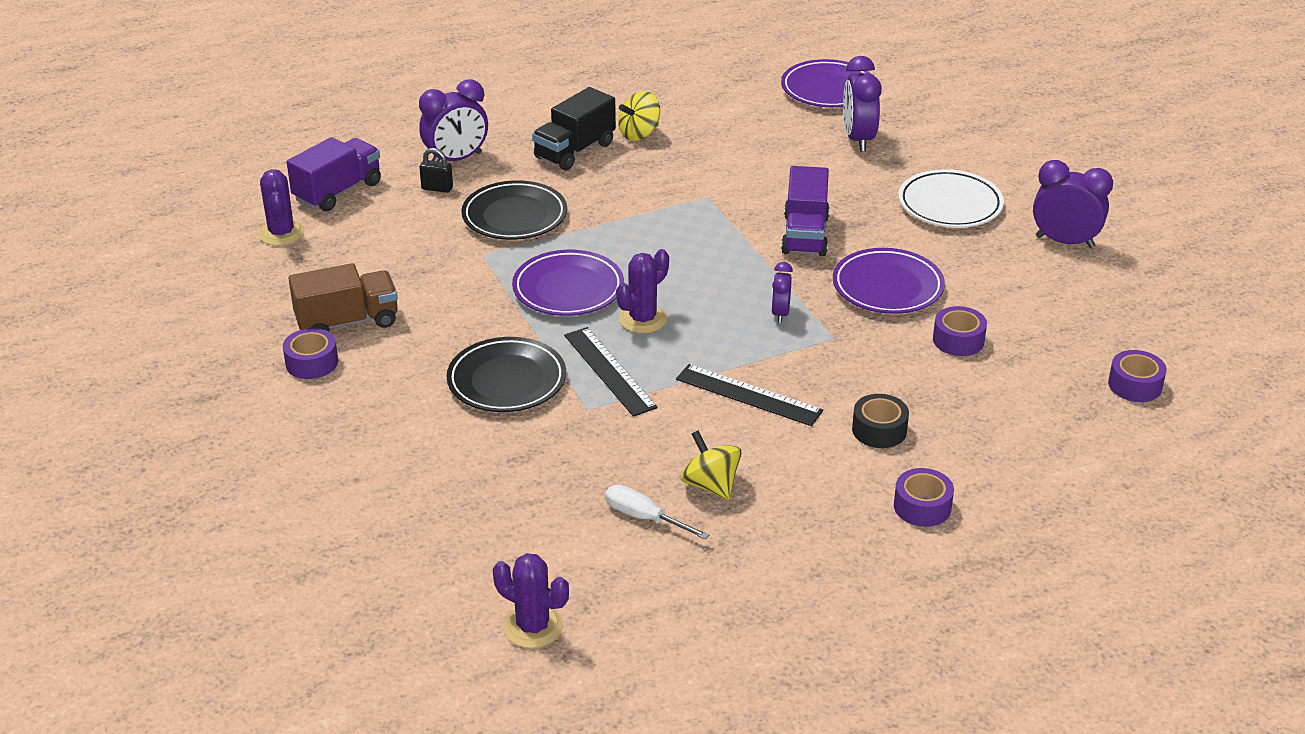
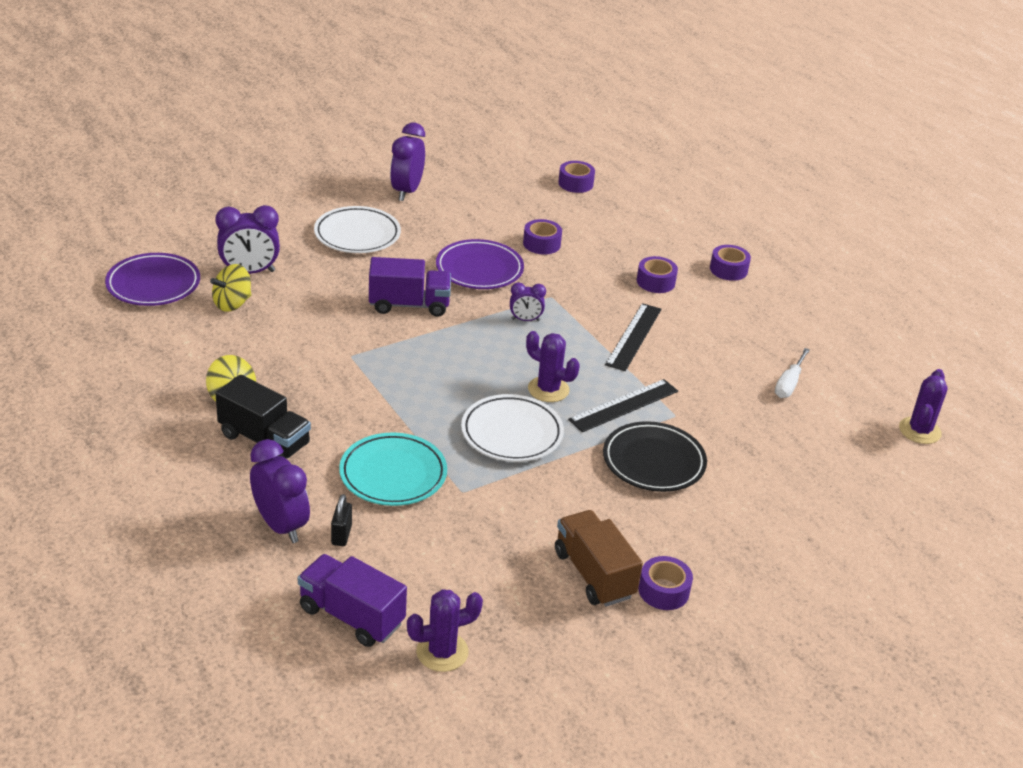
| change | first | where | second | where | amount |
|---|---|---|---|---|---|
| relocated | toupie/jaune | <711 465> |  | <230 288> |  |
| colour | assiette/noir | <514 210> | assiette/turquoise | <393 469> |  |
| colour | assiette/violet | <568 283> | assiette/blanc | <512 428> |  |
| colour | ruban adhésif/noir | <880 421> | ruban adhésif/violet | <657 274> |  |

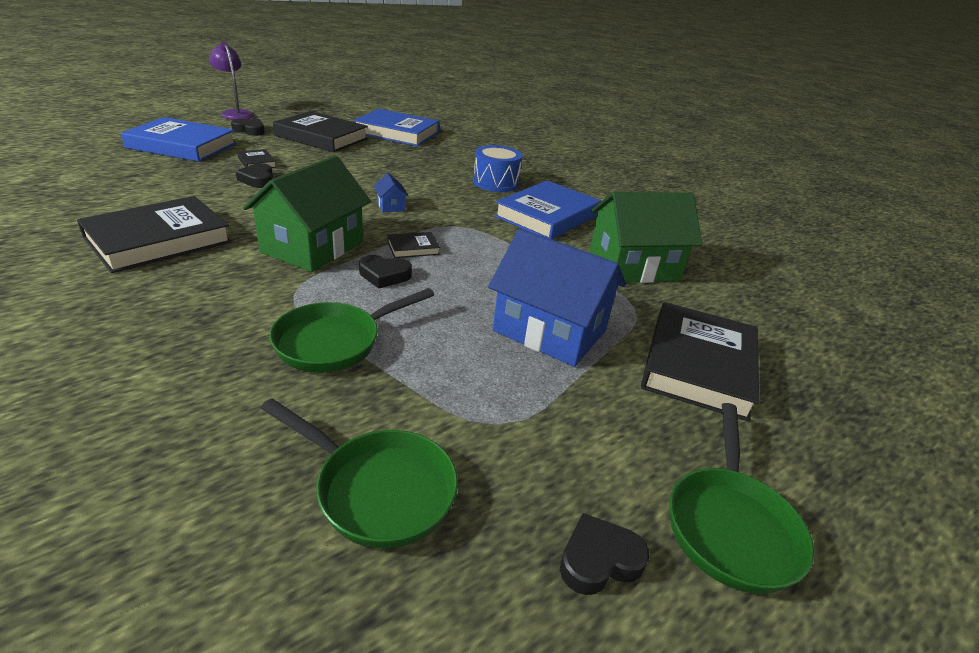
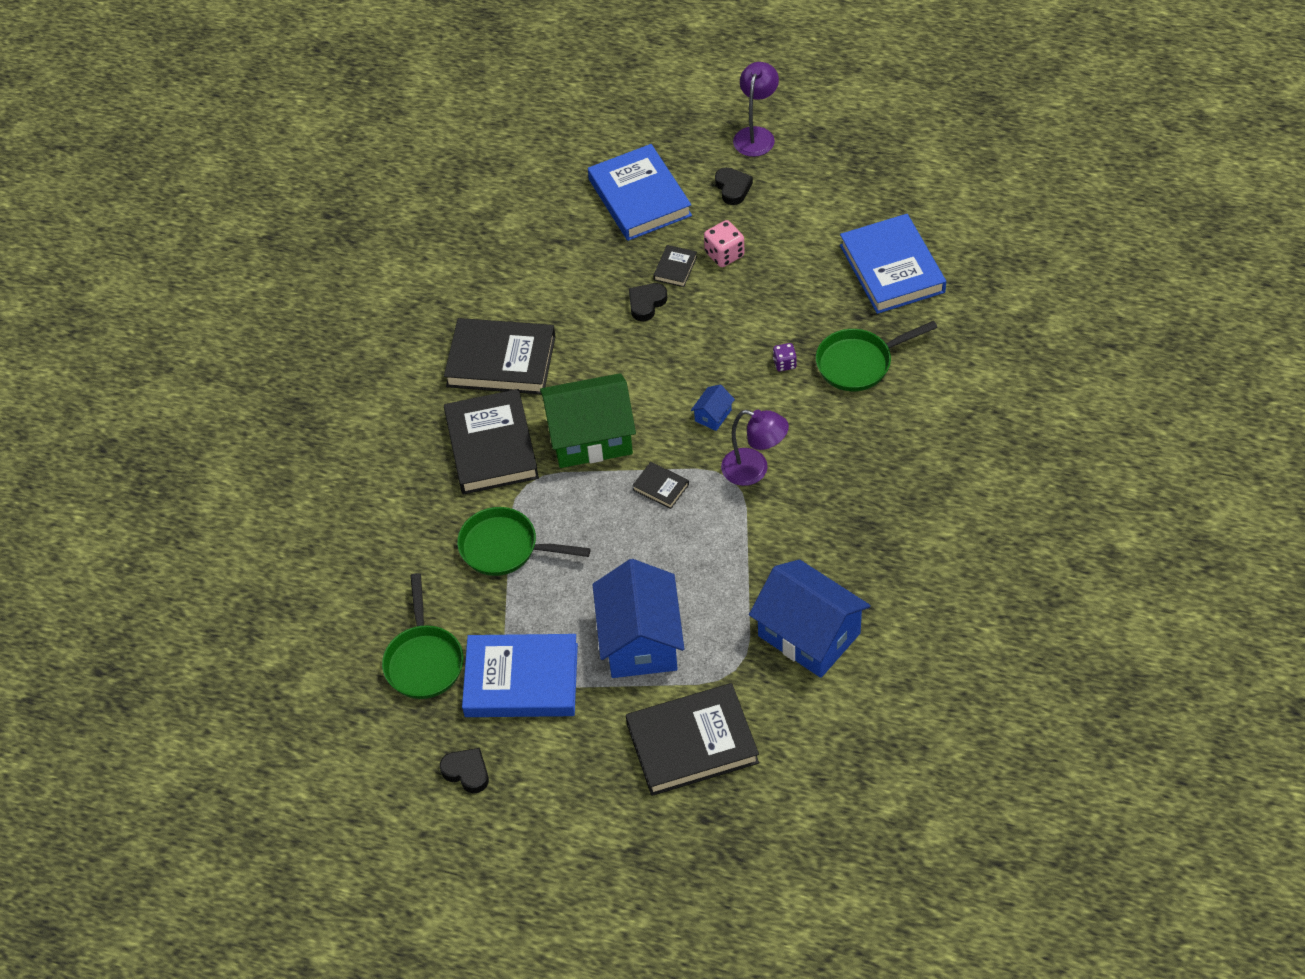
| change | first | where | second | where | amount |
|---|---|---|---|---|---|
| relocated | livre/noir | <320 131> |  | <491 442> |  |
| relocated | livre/bleu | <547 209> |  | <520 675> |  |
| appeared |  |  | dé/rose | <724 243> |  |
| appeared |  |  | lampe/violet | <755 448> |  |
| colour | maison/vert | <645 237> | maison/bleu | <810 618> |  |
| appeared |  |  | dé/violet | <785 357> |  |
| relocated | poêle/vert | <742 498> |  | <877 356> |  |
| missing | cœur/noir | <385 272> |  |  |  |
| missing | tambour/bleu | <498 168> |  |  |  |

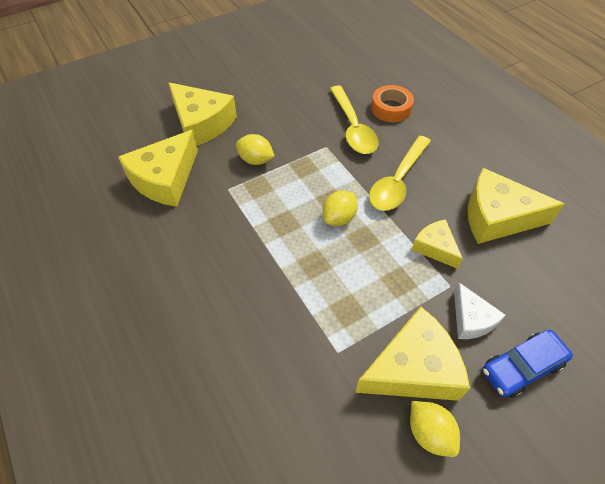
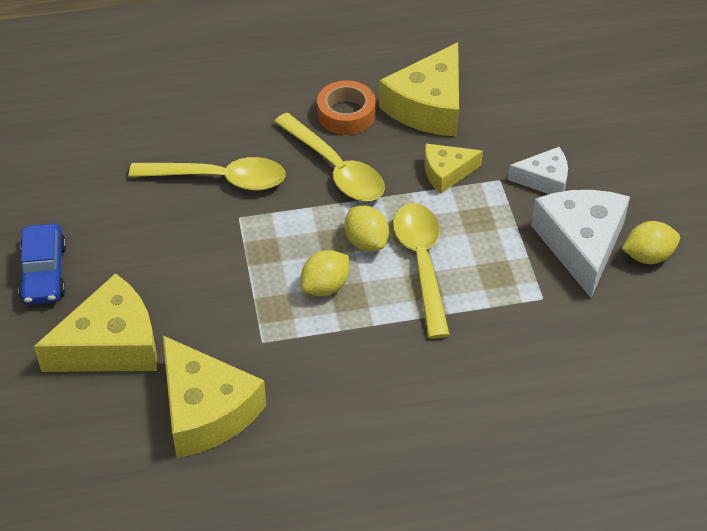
| change | first | where | second | where | amount |
|---|---|---|---|---|---|
| relocated | voiture/bleu | <527 364> |  | <42 264> |  |
| relocated | citron/jaune | <255 149> |  | <325 273> |  |
| relocated | ruban adhésif/orange | <392 103> |  | <346 107> |  |
| appeared |  |  | cuillère/jaune | <421 271> |  |
| colour | fromage/jaune | <412 353> | fromage/blanc | <580 244> |  |

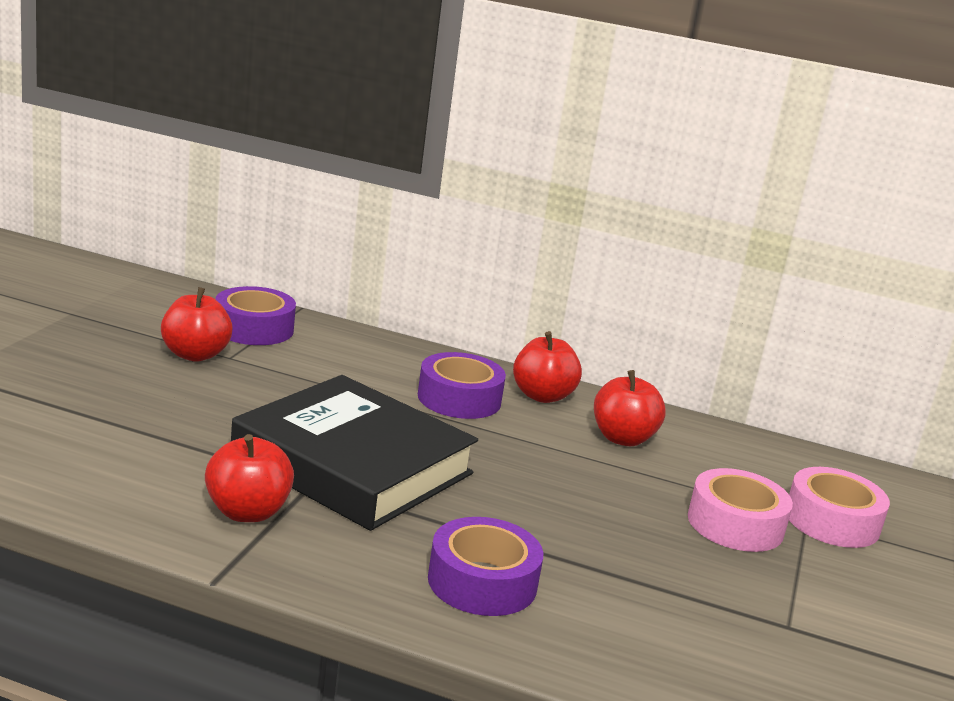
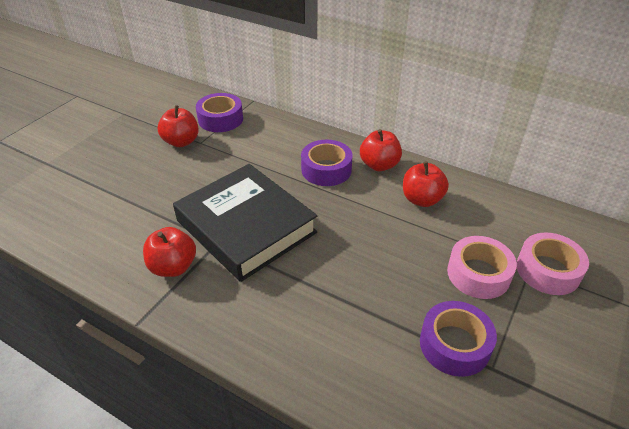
| change | first | where | second | where | amount |
|---|---|---|---|---|---|
| relocated | ruban adhésif/violet | <485 566> |  | <458 339> |  |

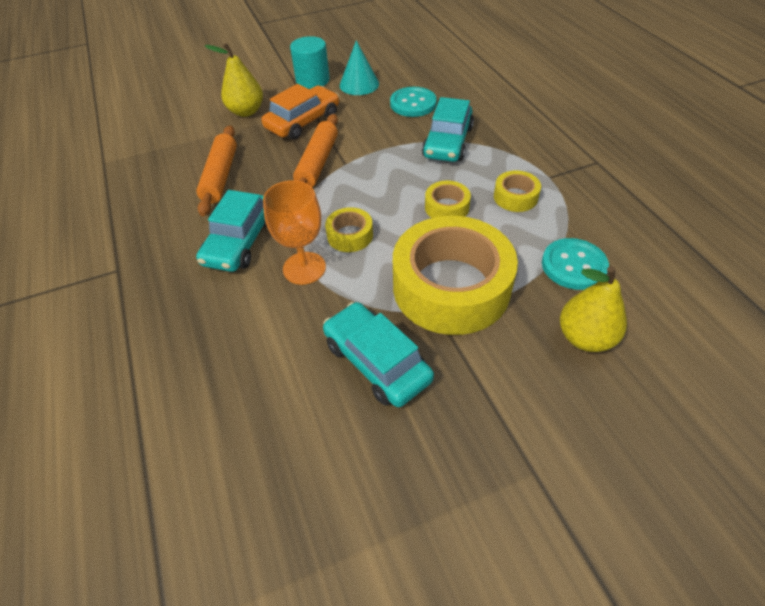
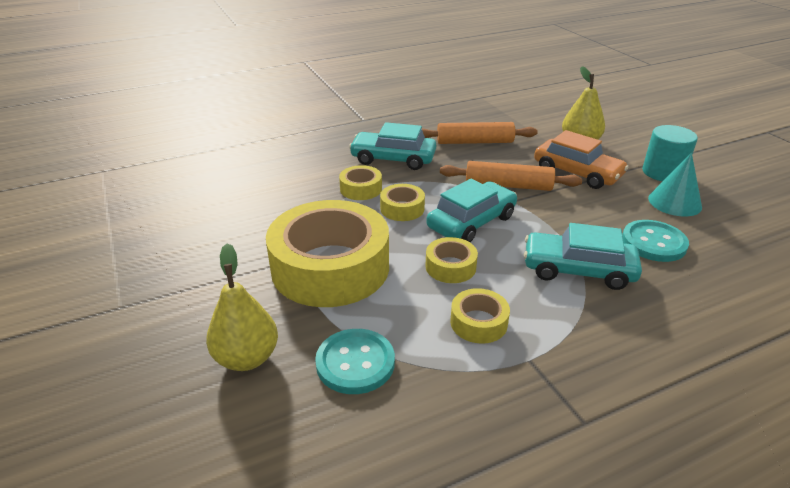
| change | first | where | second | where | amount |
|---|---|---|---|---|---|
| exchanged | verre à pied/orange | <294 232> | ruban adhésif/jaune | <360 182> |  |
| relocated | voiture/turquoise | <378 354> |  | <471 210> |  |

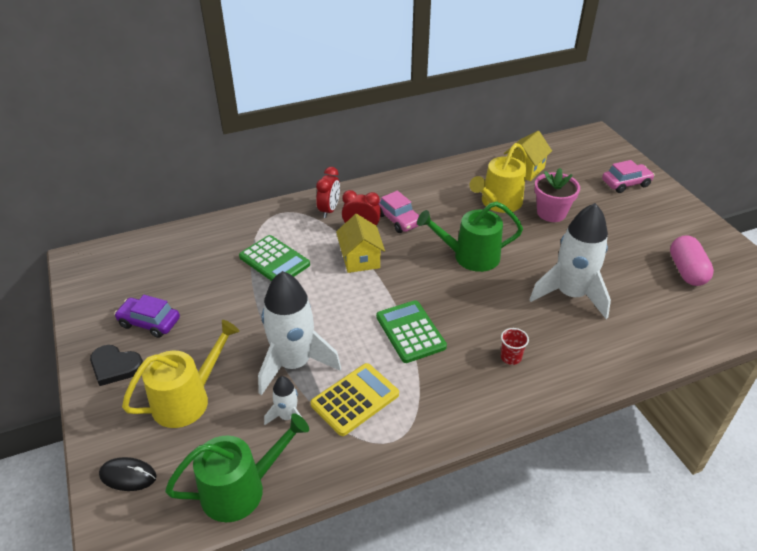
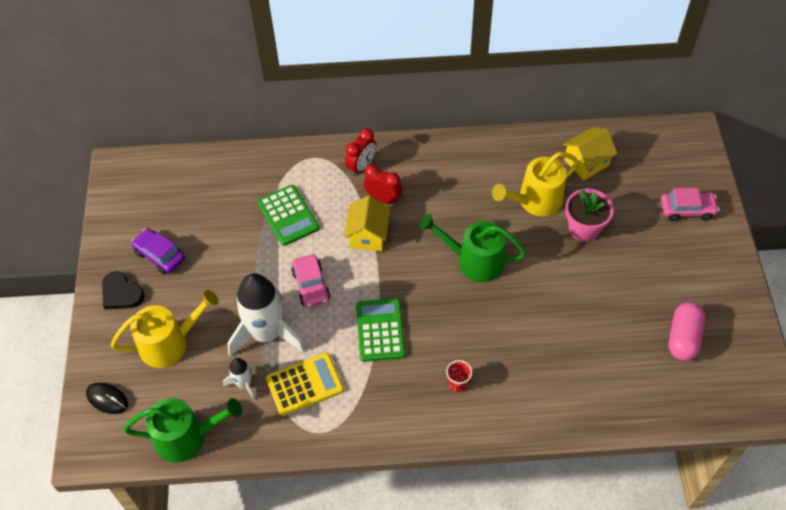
| change | first | where | second | where | amount |
|---|---|---|---|---|---|
| relocated | voiture/rose | <399 212> |  | <311 281> |  |
| missing | fusée/blanc | <570 261> |  |  |  |

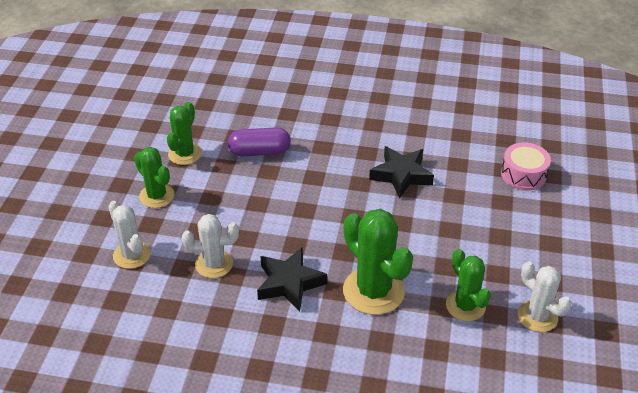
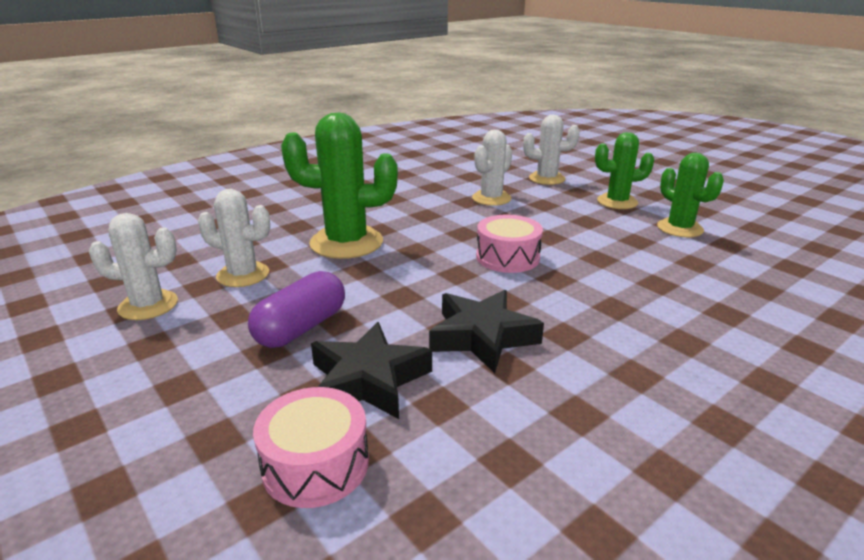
| change | first | where | second | where | amount |
|---|---|---|---|---|---|
| colour | cactus/vert | <468 285> | cactus/blanc | <234 238> |  |
| relocated | gélule/violet | <259 142> |  | <296 309> |  |
| relocated | étoile/noir | <292 279> |  | <371 370> |  |
| appeared |  |  | tambour/rose | <509 244> |  |

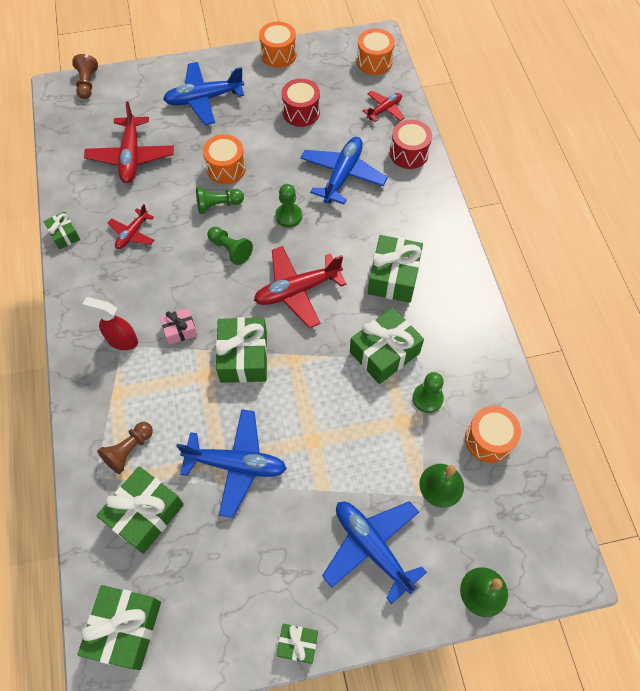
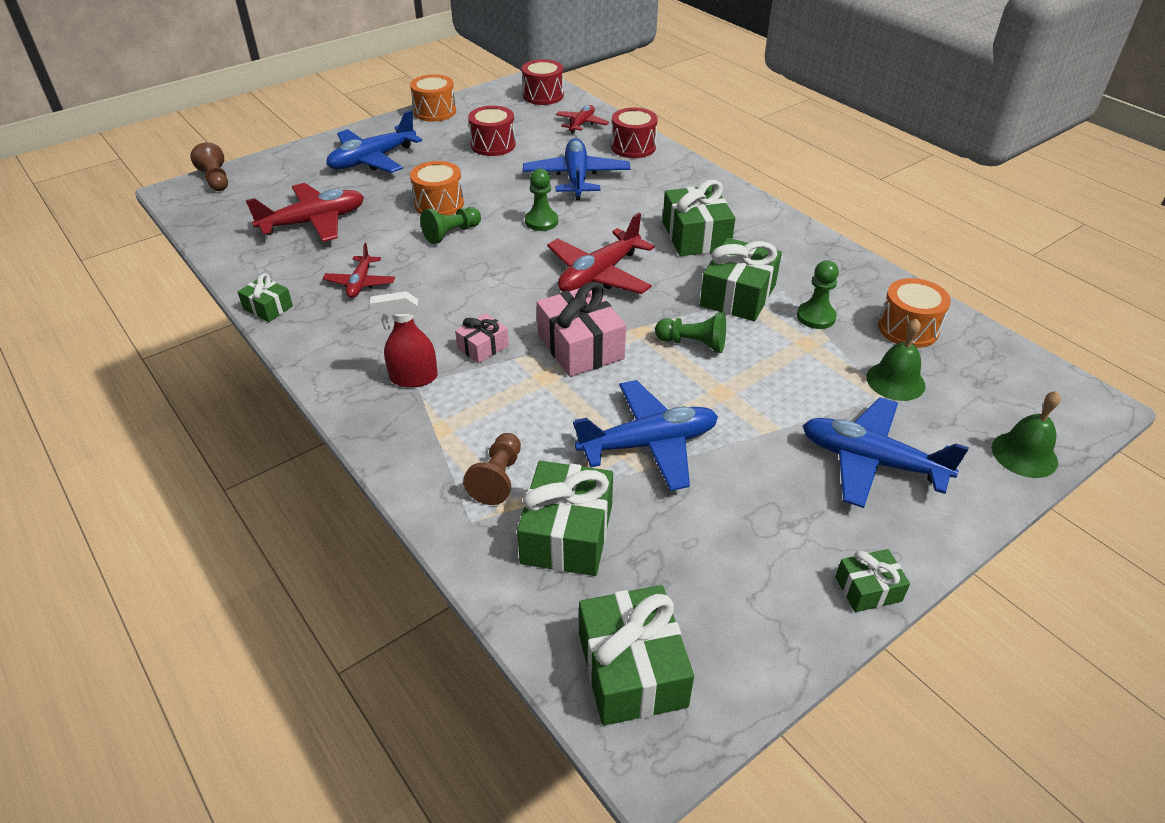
| change | first | where | second | where | amount |
|---|---|---|---|---|---|
| spun | avion/rouge | <129 142> |  | <305 212> | 90 degrees counterclockwise |
| colour | tambour/orange | <376 51> | tambour/rouge | <543 82> |  |
| colour | cadeau/vert | <241 350> | cadeau/rose | <581 329> |  |
| relocated | pion/vert | <230 245> |  | <690 332> |  |

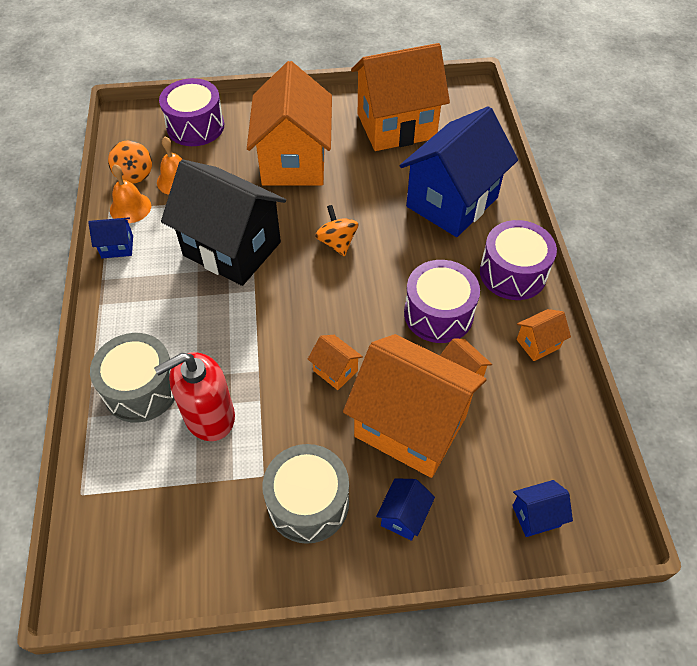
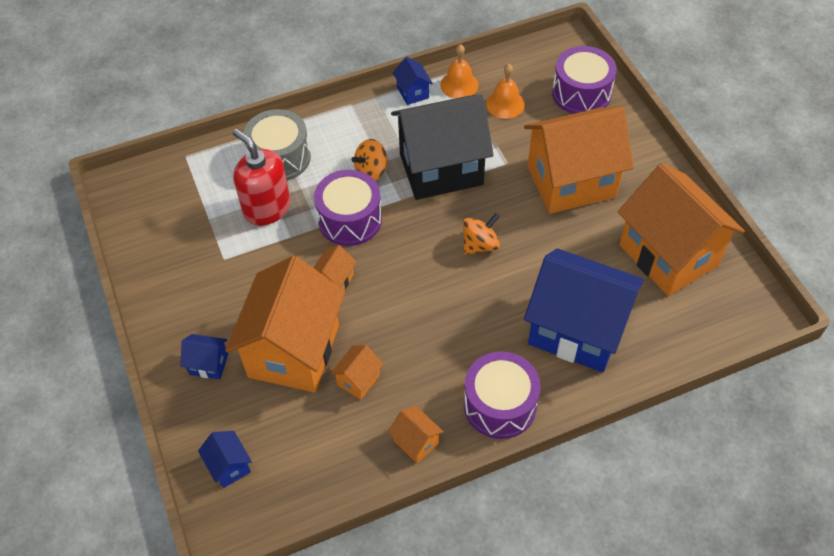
| change | first | where | second | where | amount |
|---|---|---|---|---|---|
| relocated | tambour/violet | <442 301> |  | <348 208> |  |
| relocated | toupie/orange | <130 162> |  | <369 160> |  |
| spun | maison/noir | <223 223> |  | <442 147> | 60 degrees clockwise |
| missing | tambour/gris | <305 494> |  |  |  |

